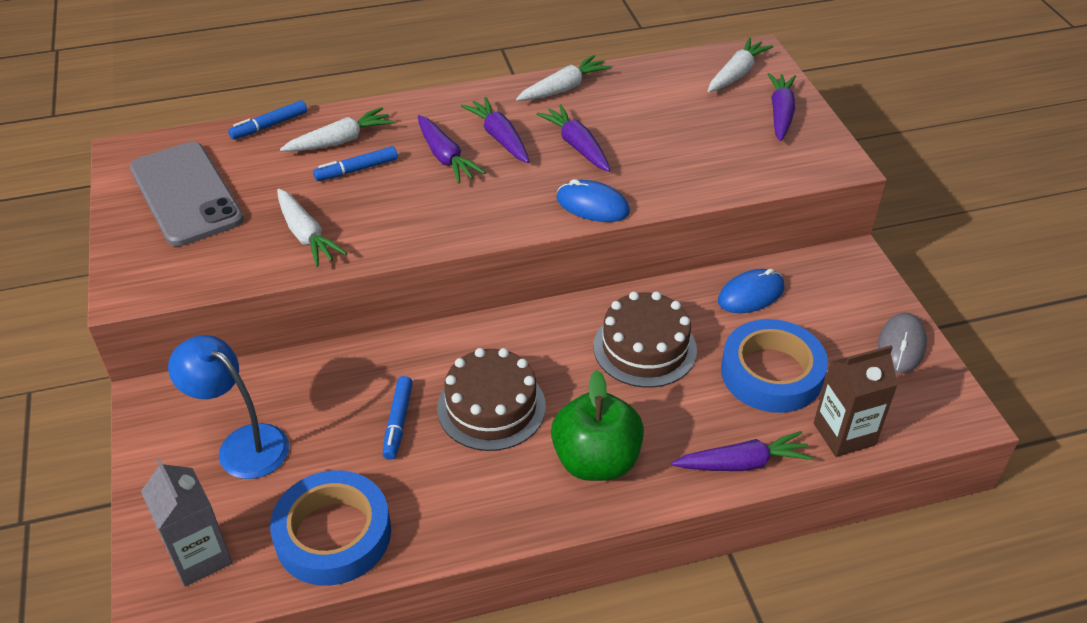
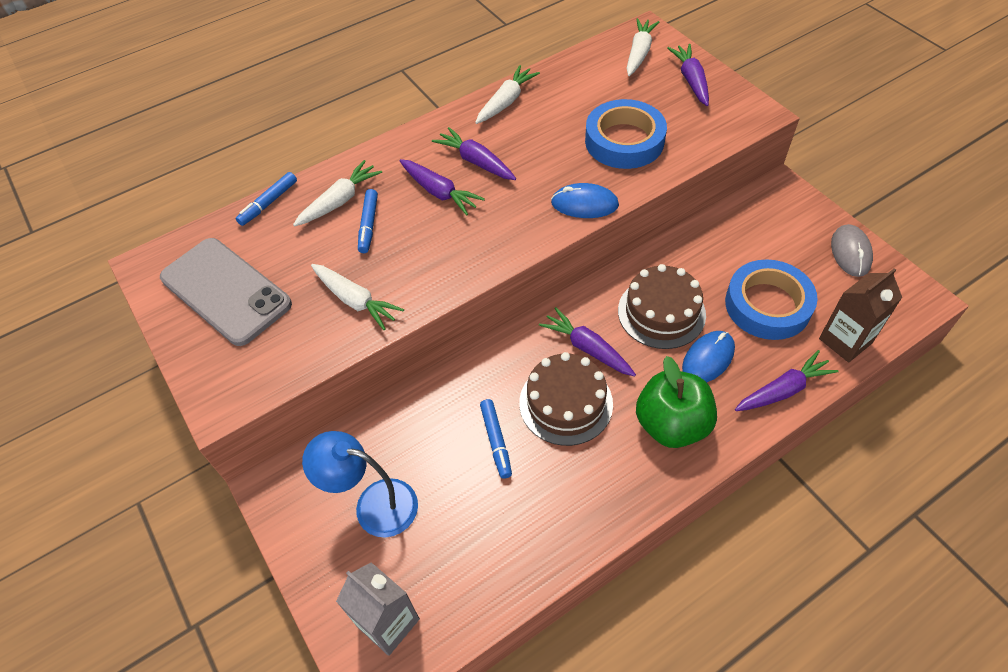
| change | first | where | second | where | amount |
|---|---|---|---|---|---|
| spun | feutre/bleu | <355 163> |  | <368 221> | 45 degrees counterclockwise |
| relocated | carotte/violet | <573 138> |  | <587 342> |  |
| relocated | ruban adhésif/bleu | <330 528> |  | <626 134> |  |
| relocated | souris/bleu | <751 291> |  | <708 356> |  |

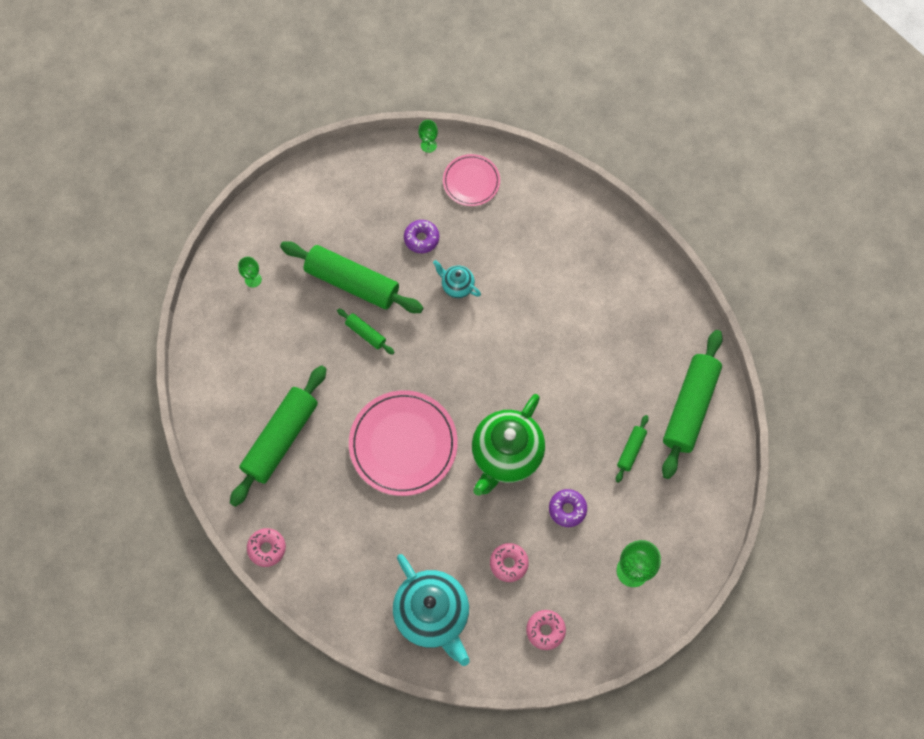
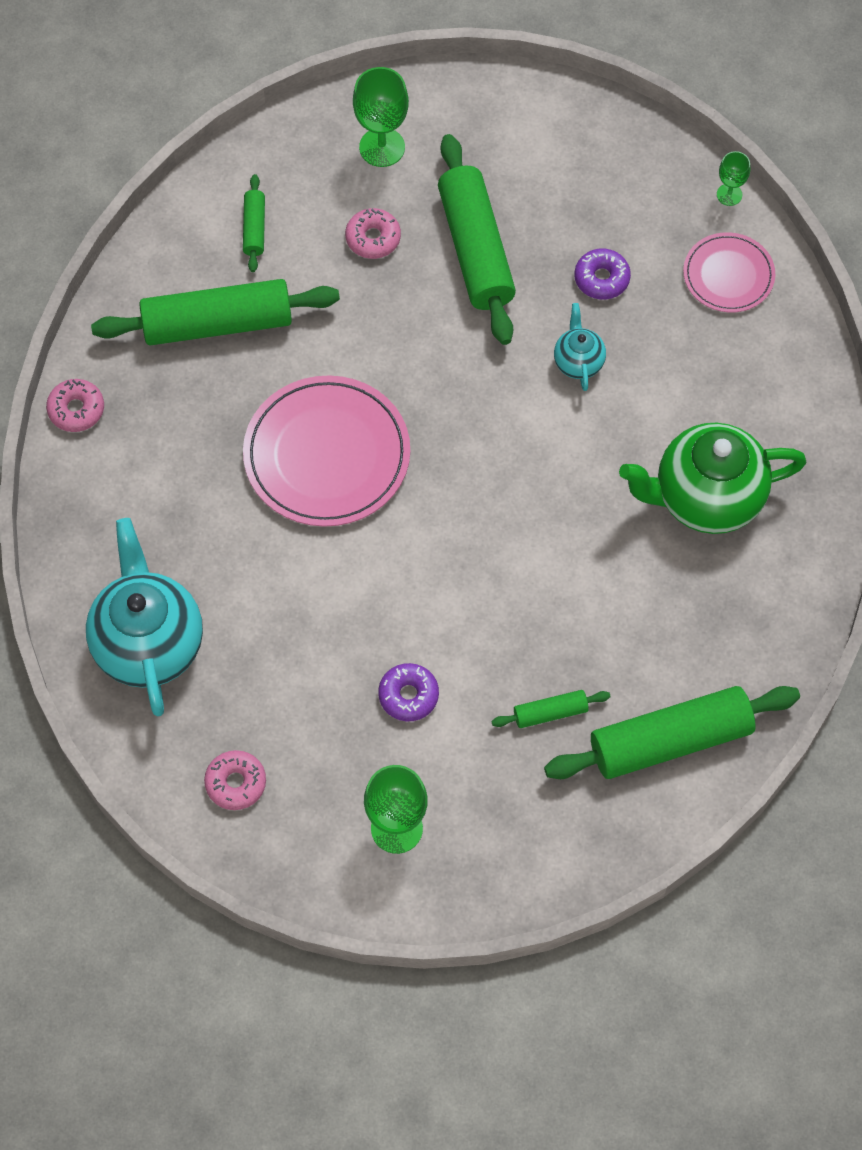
| change | first | where | second | where | amount |
|---|---|---|---|---|---|
| spun | théière/turquoise | <431 610> |  | <144 617> | 150 degrees clockwise |
| relocated | rouleau à pâtisserie/vert | <365 331> |  | <254 223> |  |
| relocated | beignet/rose | <509 562> |  | <373 233> |  |
| size | verre à pied/vert | <250 272> |  | <381 117> | x1.80 |
| relocated | théière/vert | <508 445> |  | <712 478> |  |

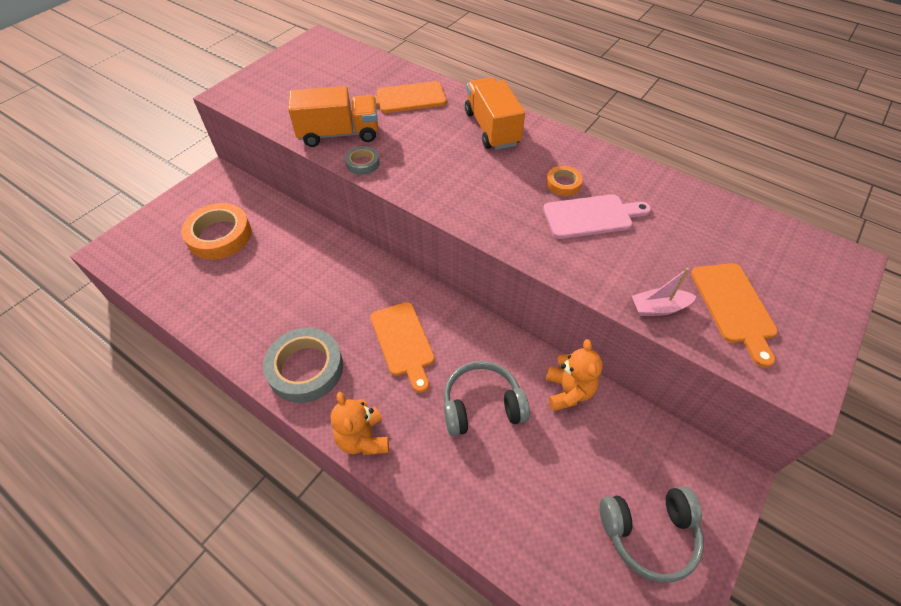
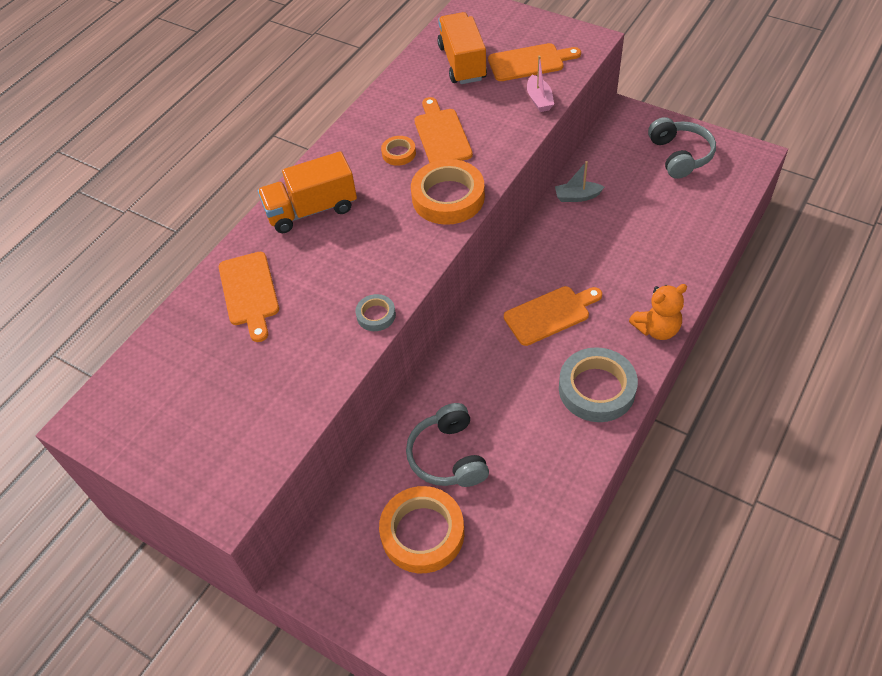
| change | first | where | second | where | amount |
|---|---|---|---|---|---|
| relocated | casque audio/gris | <487 398> |  | <447 445> |  |
| appeared |  |  | ruban adhésif/orange | <448 192> |  |
| colour | planche à découper/rose | <597 216> | planche à découper/orange | <443 130> |  |
| relocated | camion/orange | <333 116> |  | <462 48> |  |
| exchanged | ours en peluche/orange | <574 375> | bateau/gris | <579 181> |  |

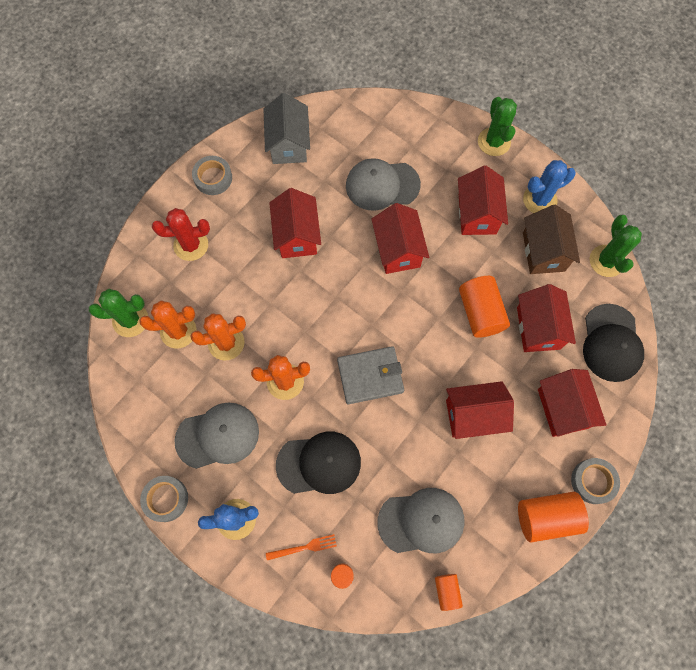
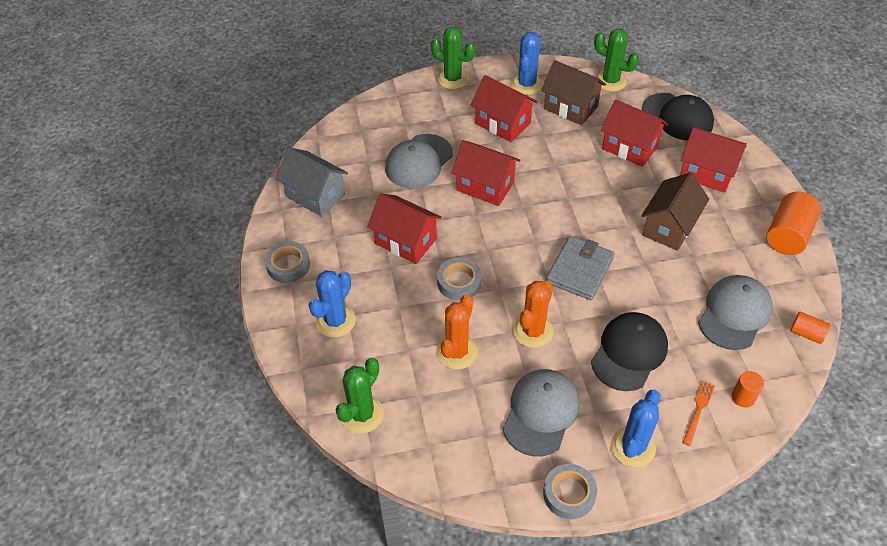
| change | first | where | second | where | amount |
|---|---|---|---|---|---|
| colour | cactus/rouge | <181 234> | cactus/bleu | <332 304> |  |
| relocated | ruban adhésif/gris | <595 481> |  | <459 279> |  |
| colour | maison/rouge | <480 410> | maison/marron | <675 211> |  |
| missing | cactus/orange | <167 325> |  |  |  |
| missing | cylindre/orange | <484 307> |  |  |  |

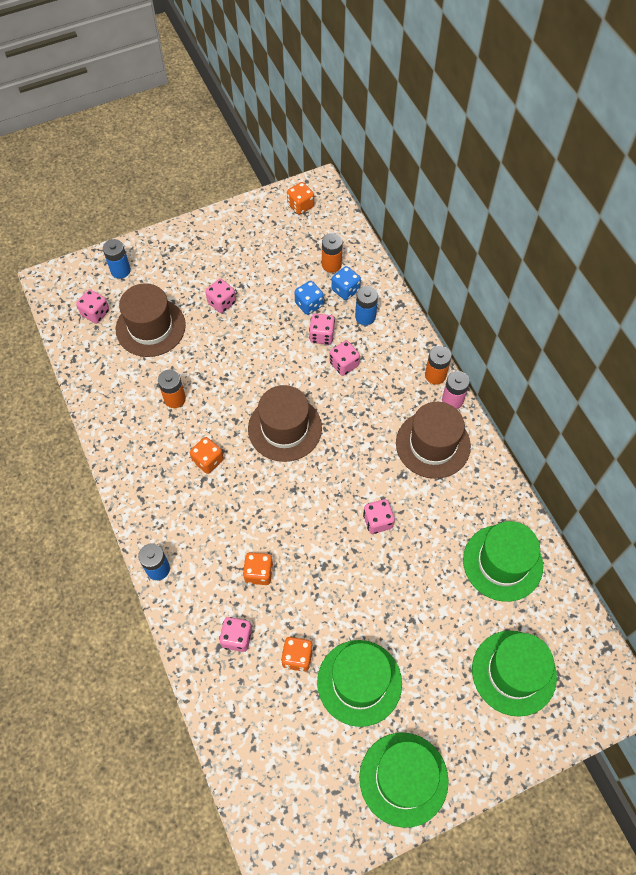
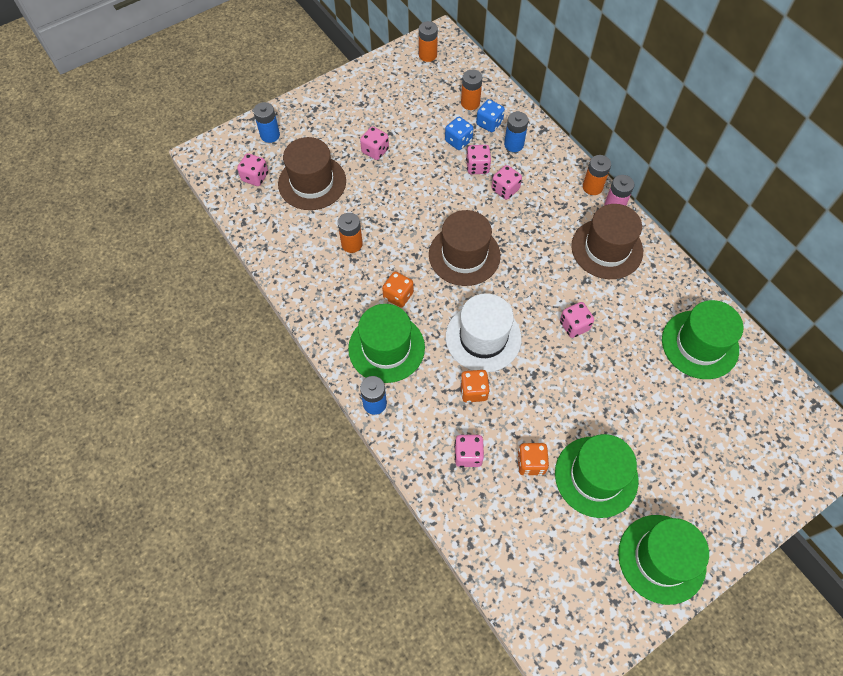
| change | first | where | second | where | amount |
|---|---|---|---|---|---|
| relocated | chapeau/vert | <514 674> |  | <386 343> |  |
| exchanged | dé/orange | <300 198> | pile/orange | <428 41> |  |
| appeared |  |  | chapeau/blanc | <484 332> |  |

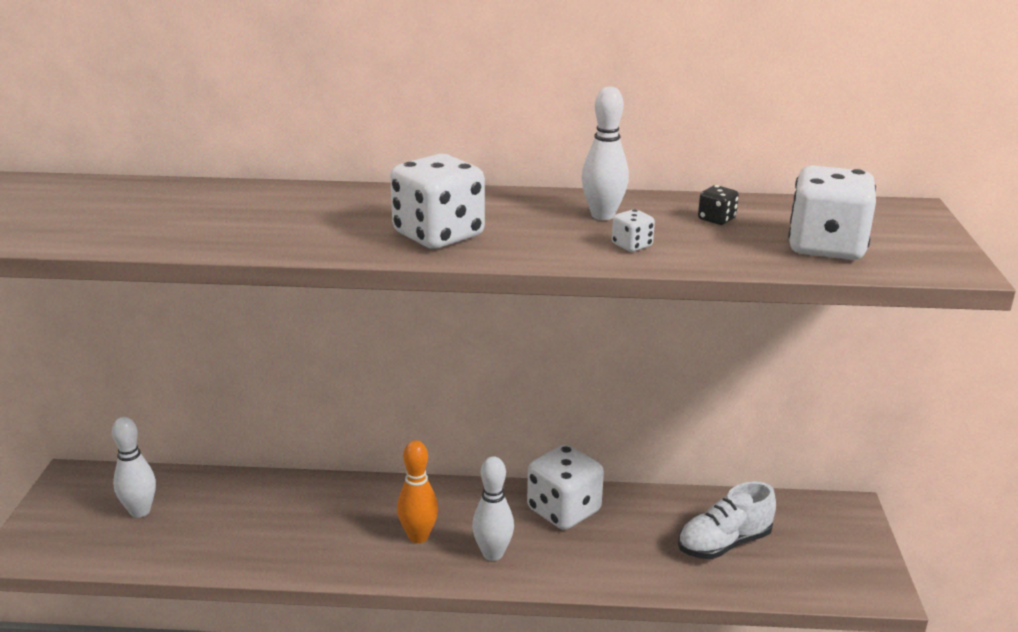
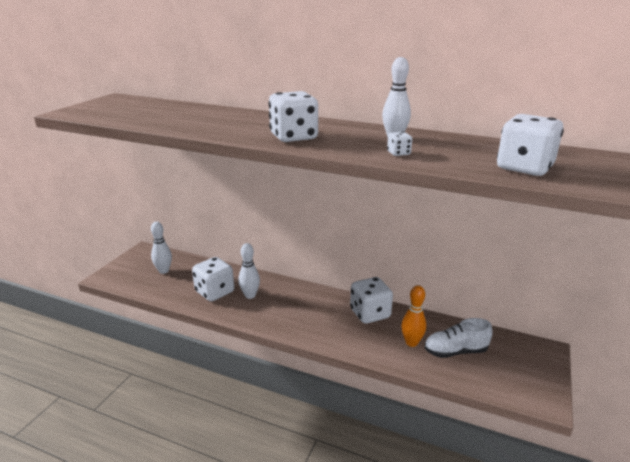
| change | first | where | second | where | amount |
|---|---|---|---|---|---|
| appeared |  |  | dé/blanc | <213 279> |  |
| relocated | quille/blanc | <493 508> |  | <249 271> |  |
| relocated | quille/orange | <417 491> |  | <413 316> |  |
| missing | dé/noir | <718 205> |  |  |  |

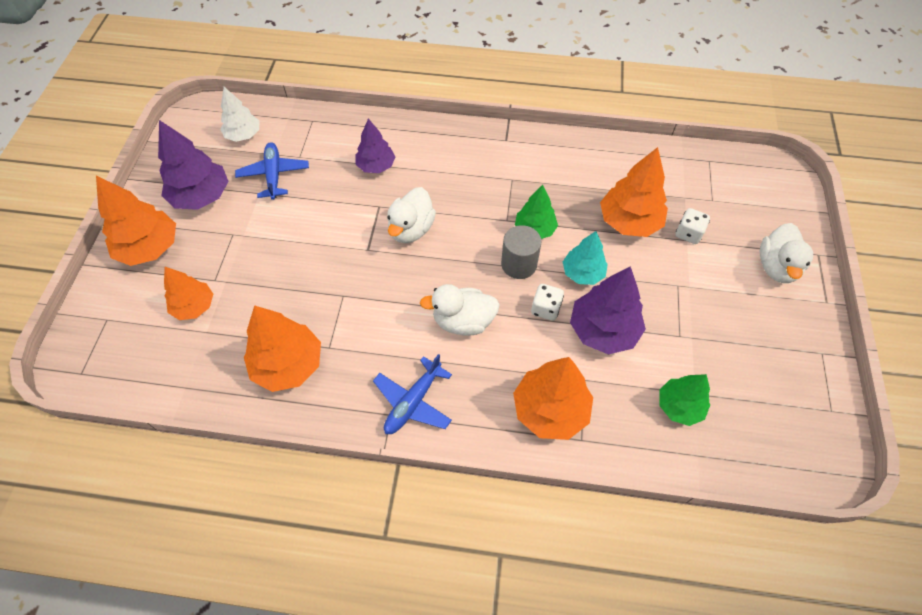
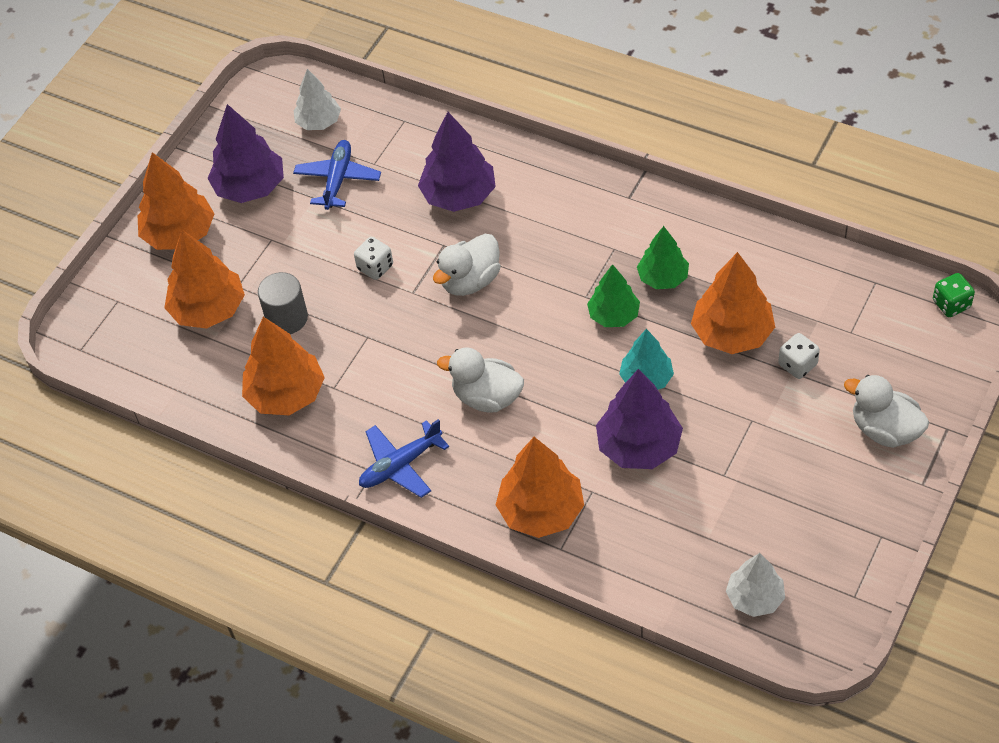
| change | first | where | second | where | amount |
|---|---|---|---|---|---|
| size | arbre/orange | <188 293> |  | <204 279> | x1.55 |
| relocated | cylindre/gris | <521 252> |  | <283 303> |  |
| relocated | dé/blanc | <547 302> |  | <373 258> |  |
| size | arbre/violet | <375 145> |  | <457 162> | x1.55 |
| relocated | arbre/vert | <684 400> |  | <663 257> |  |
| appeared |  |  | arbre/blanc | <755 585> |  |
| spun | canard/blanc | <786 253> |  | <886 411> | 90 degrees clockwise |
| appeared |  |  | dé/vert | <954 295> |  |

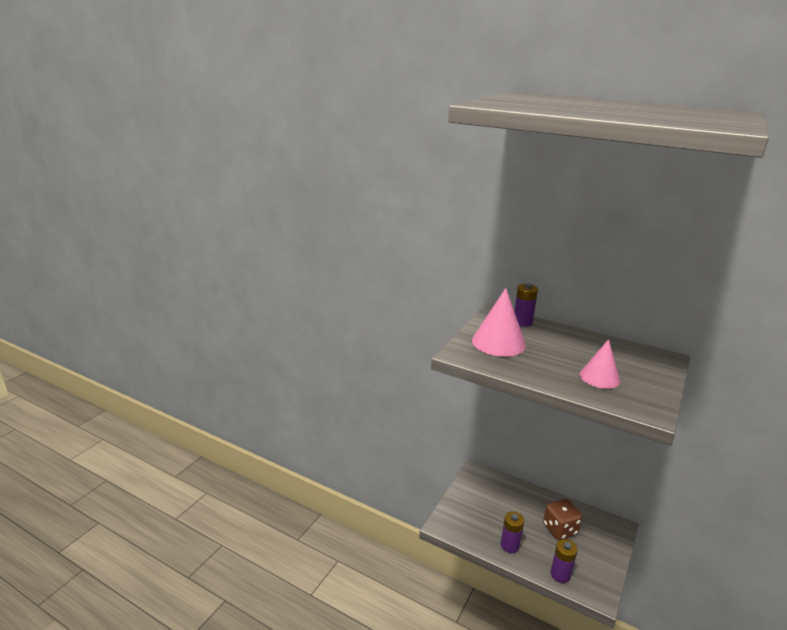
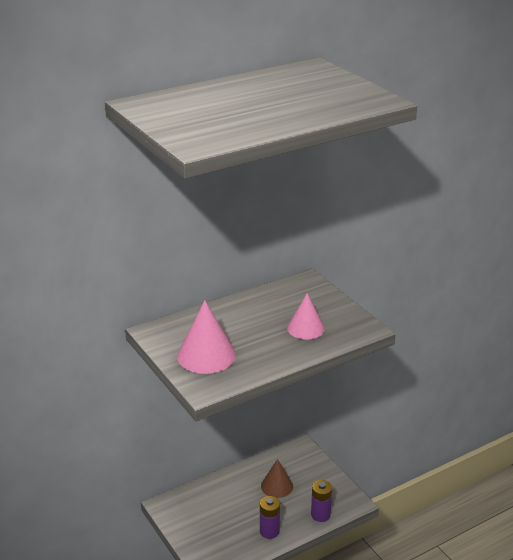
| change | first | where | second | where | amount |
|---|---|---|---|---|---|
| exchanged | dé/marron | <562 519> | cône/marron | <277 478> |  |
| missing | pile/violet | <526 305> |  |  |  |

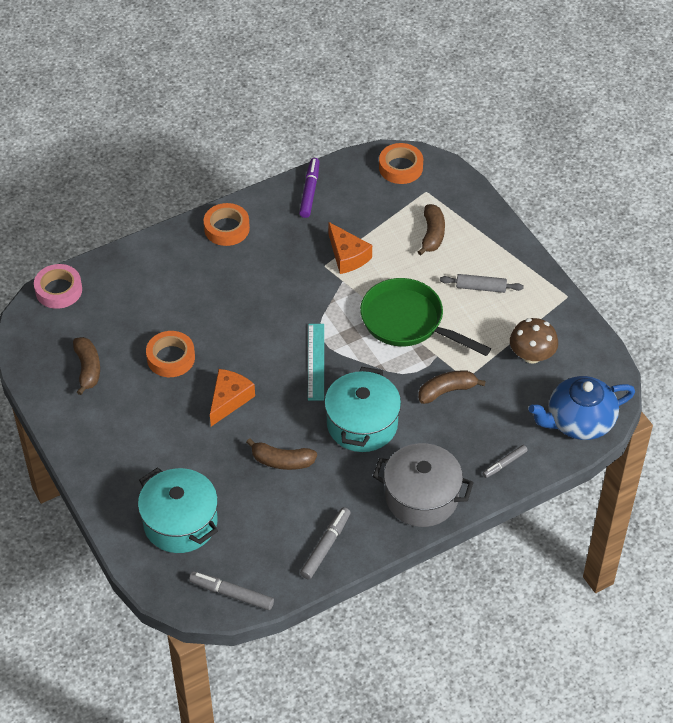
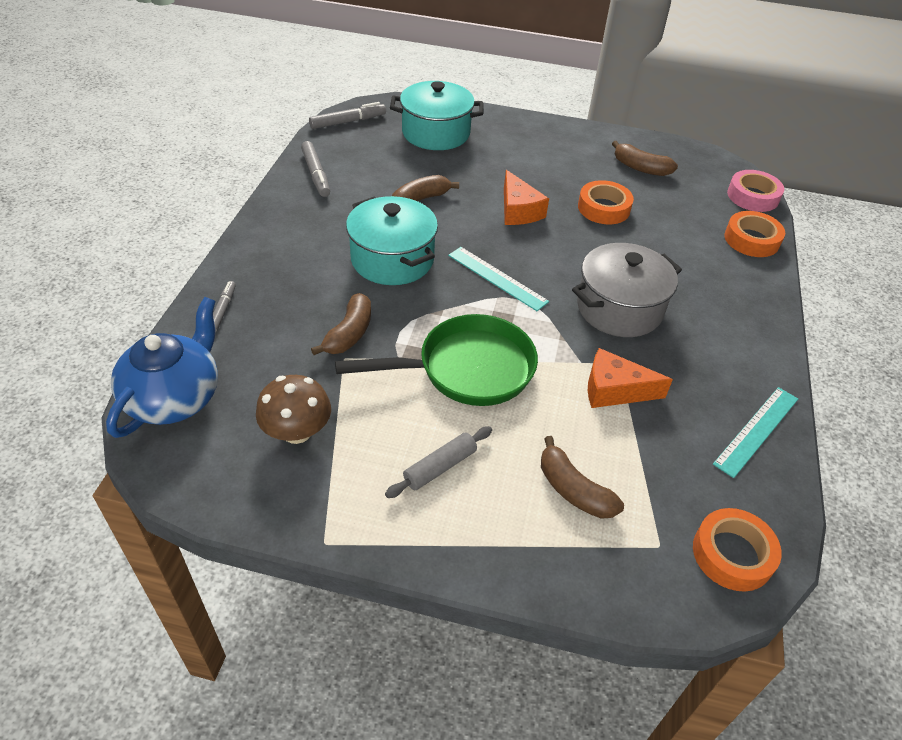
| change | first | where | second | where | amount |
|---|---|---|---|---|---|
| relocated | marmite/gris | <423 485> |  | <627 290> |  |
| exchanged | feutre/violet | <309 188> | règle/turquoise | <755 432> |  |
| relocated | ruban adhésif/orange | <227 224> |  | <754 234> |  |

